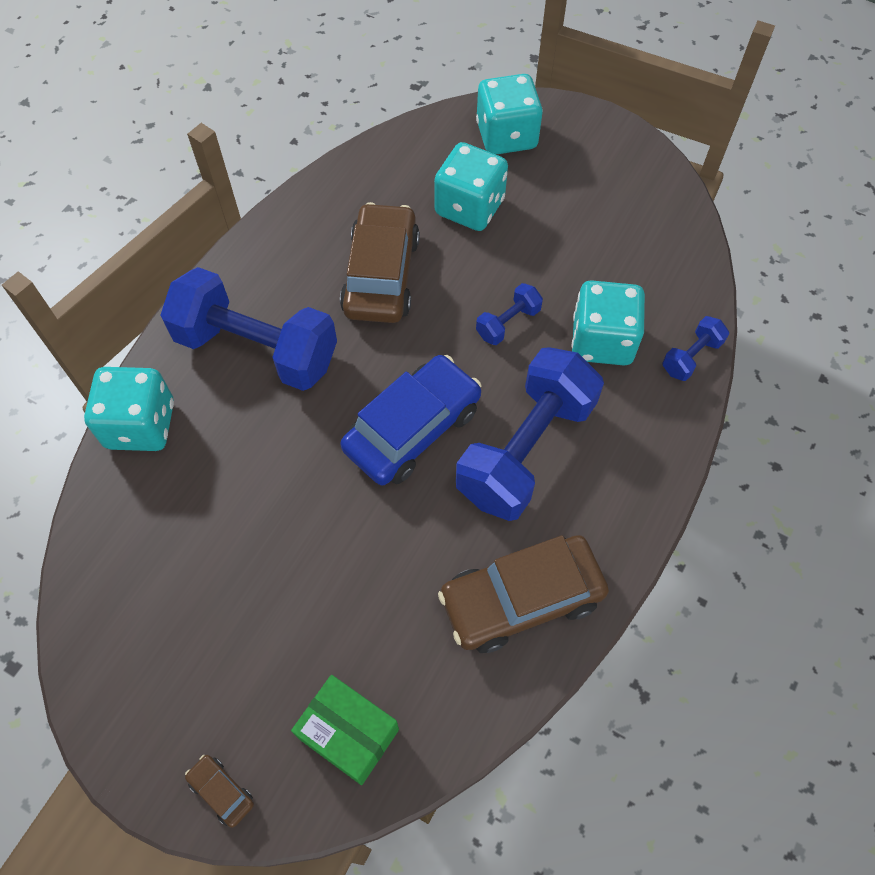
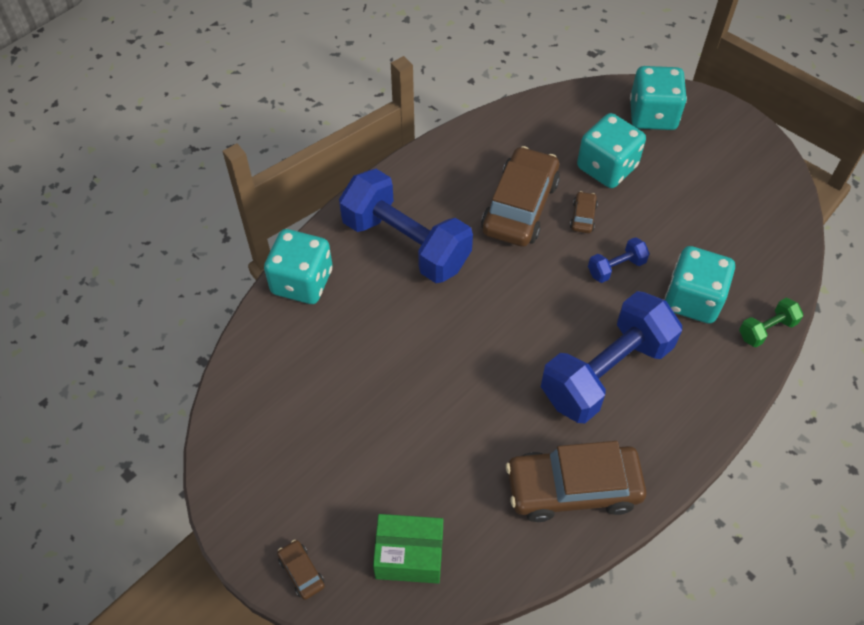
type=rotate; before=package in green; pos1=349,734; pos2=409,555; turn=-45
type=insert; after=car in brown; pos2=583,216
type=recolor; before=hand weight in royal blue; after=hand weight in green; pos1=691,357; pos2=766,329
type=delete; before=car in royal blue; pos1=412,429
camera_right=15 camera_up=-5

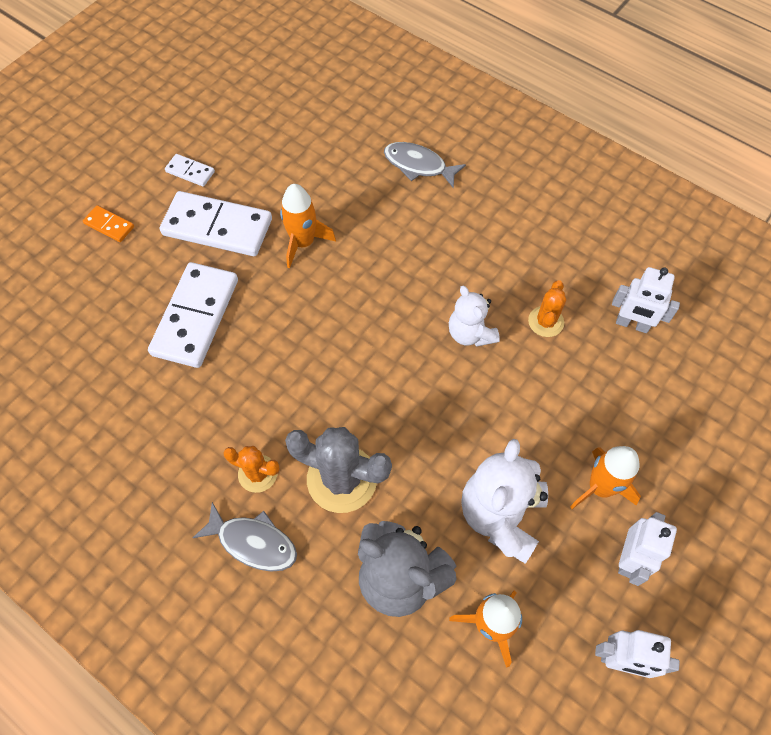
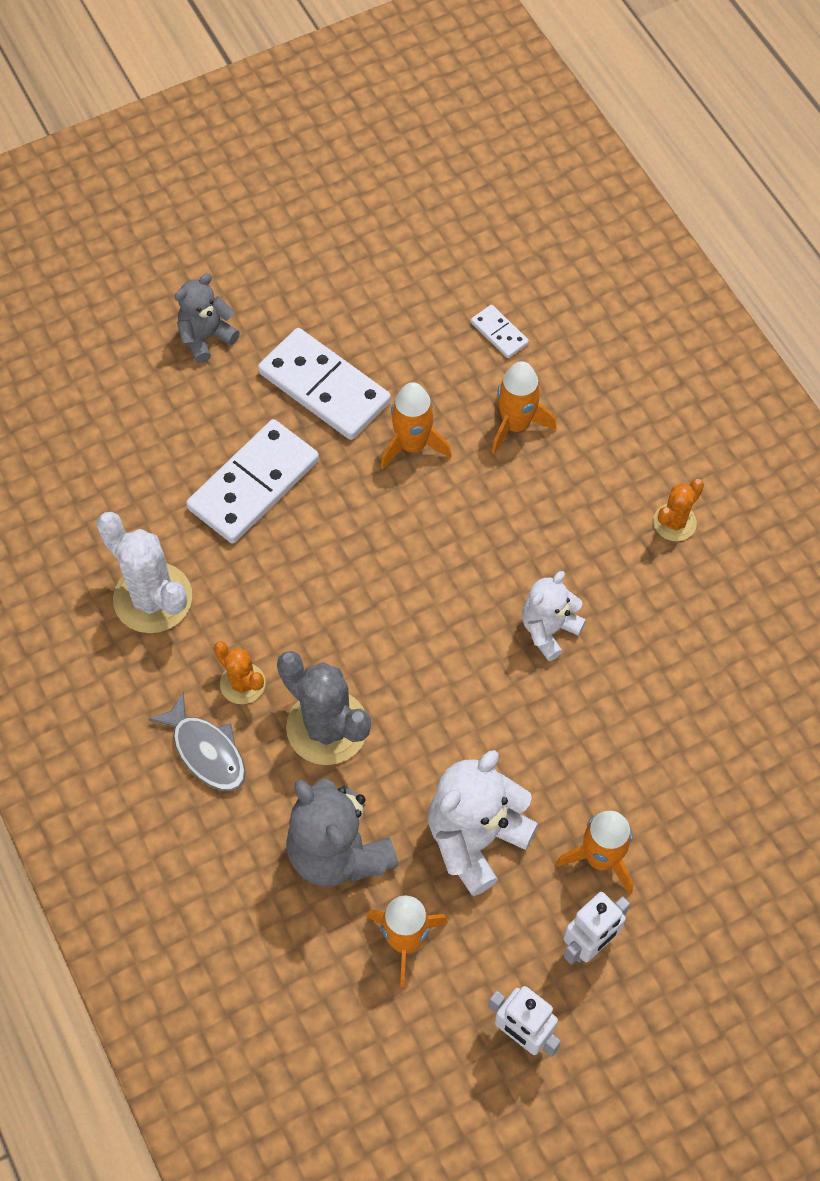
type=insert; after=saguaro cactus in pure white; pos2=153,598
type=replace; before=domino in bright orange; after=stuffed bear in gray; pos1=109,225; pos2=206,337
type=move; before=domino in pure white; pos1=190,172; pos2=499,333
type=insert; after=toy rocket in bright orange; pos2=515,425
type=rotate; before=stuffed bear in pure white; pos1=470,333; pos2=549,630; turn=45
type=move; before=saguaro cactus in bright orange; pos1=546,321; pos2=674,522
type=delete; before=fish in gray; pos1=418,165
type=delete; before=robot in pure white; pos1=632,324
camera_right=25 camera_up=0

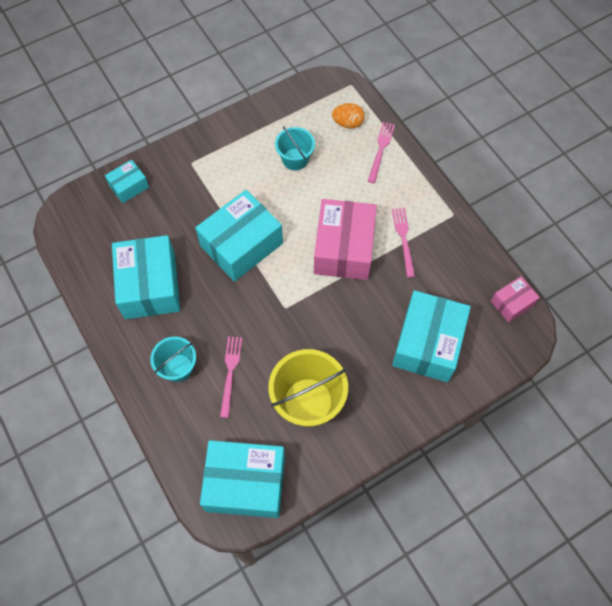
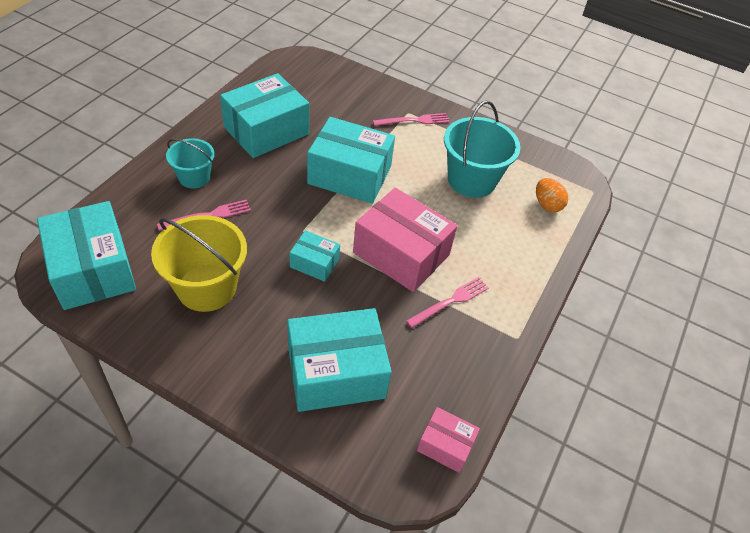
type=move; before=package in aqua; pos1=129,186; pos2=314,263
type=rotate; before=package in rosy; pos1=344,248; pos2=401,253; turn=60
type=move; before=fork in rosy; pos1=381,150; pos2=414,121
type=resize; before=bucket in aqua; pos1=295,159; pos2=471,180; scale=1.67
camera_right=55 camera_up=-15

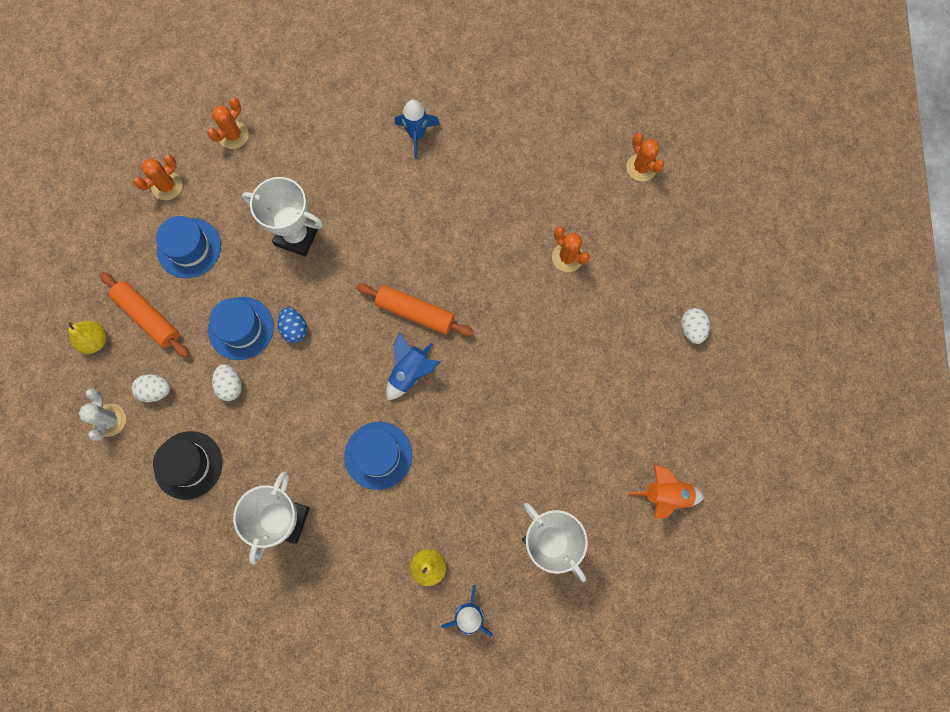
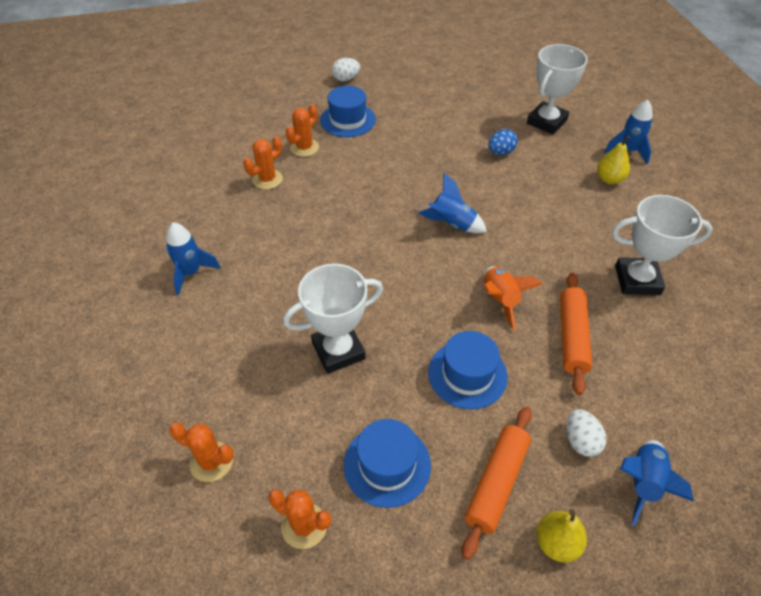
type=move; before=saguaro cactus in bright orange; pos1=641,167; pos2=267,179
type=rotate; before=prize cup in pure white; pos1=297,236; pos2=338,351; turn=60
type=move; before=top hat in royal blue; pos1=378,455; pos2=348,120
type=move; before=toy rocket in bright orange; pos1=665,495; pos2=500,300
type=move; before=toy egg in royal blue; pos1=294,329; pos2=500,152
type=move; before=pastry roller in bright orange; pos1=415,313; pos2=572,337
type=replace; before=saguaro cactus in pure white; after=toy rocket in royal blue; pos1=109,420; pos2=643,483
type=delete; before=top hat in jet-black; pos1=188,465
type=delete; before=toy egg in pure white; pos1=230,386
camera_right=-105 camera_up=-25

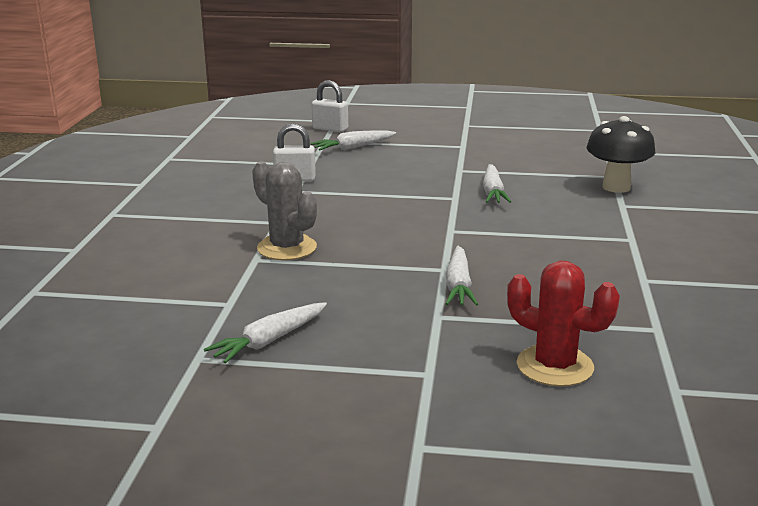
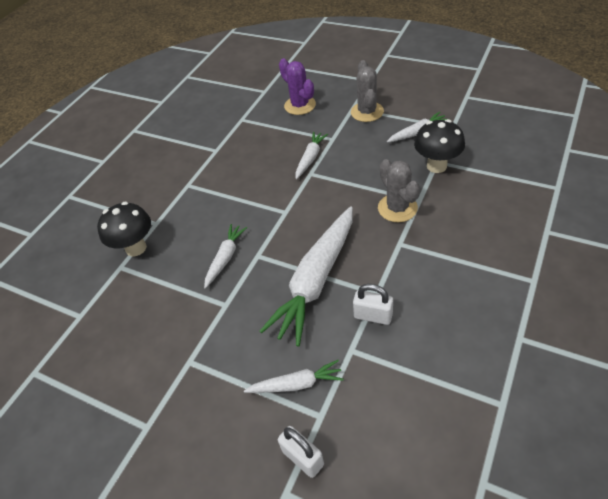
type=insert; after=root vegetable in pure white; pos2=316,280
type=recolor; before=saguaro cactus in crimson; after=saguaro cactus in purple; pos1=555,366; pos2=300,105
type=insert; after=saguaro cactus in gray; pos2=367,112
type=insert; after=fungus in jet-black; pos2=436,166
camera_right=-155 camera_up=25

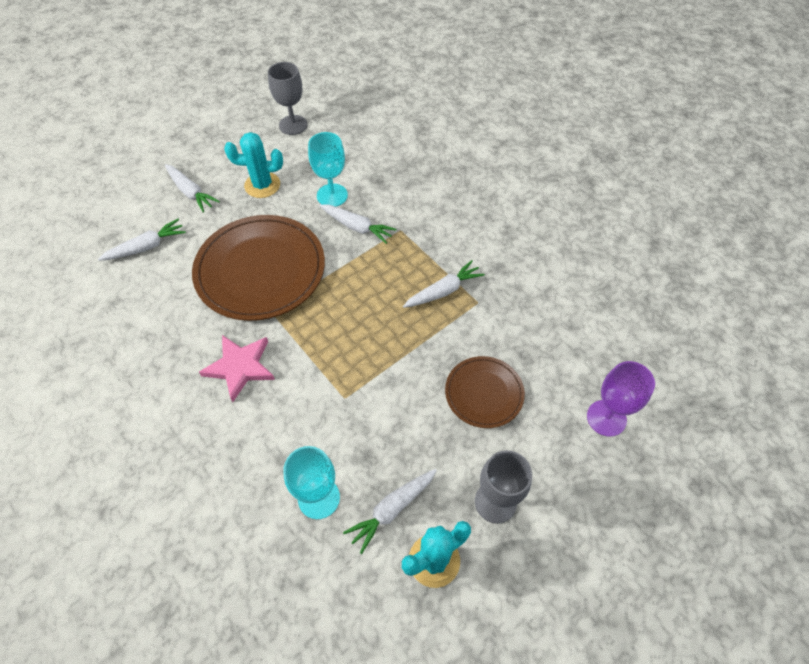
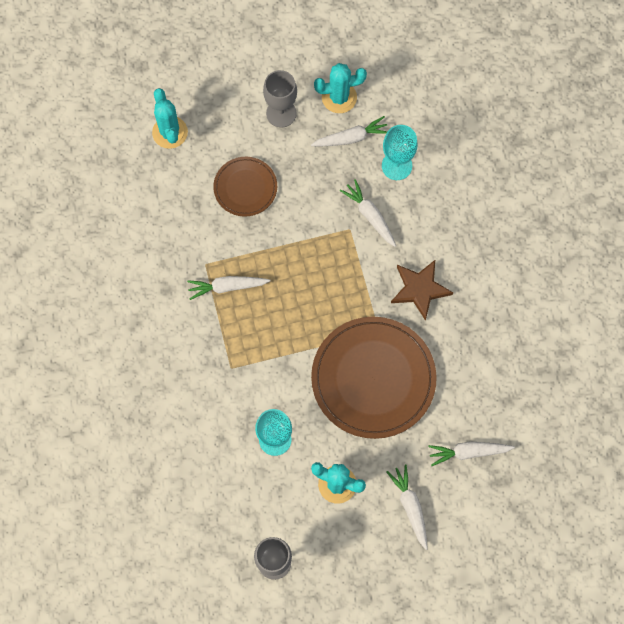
type=replace; before=chalice in purple; after=saguaro cactus in aqua; pos1=606,418; pos2=170,132
type=move; before=root vegetable in pure white; pos1=357,227; pos2=370,215
type=recolor; before=star in rosy; after=star in brown; pos1=240,367; pos2=420,289
camera_right=-155 camera_up=15

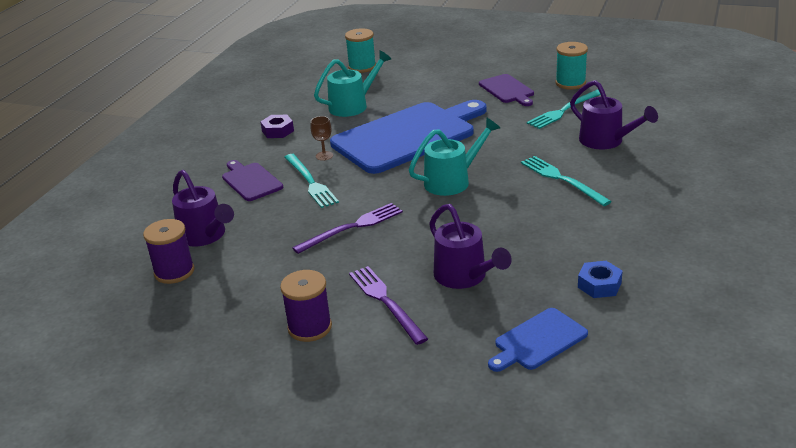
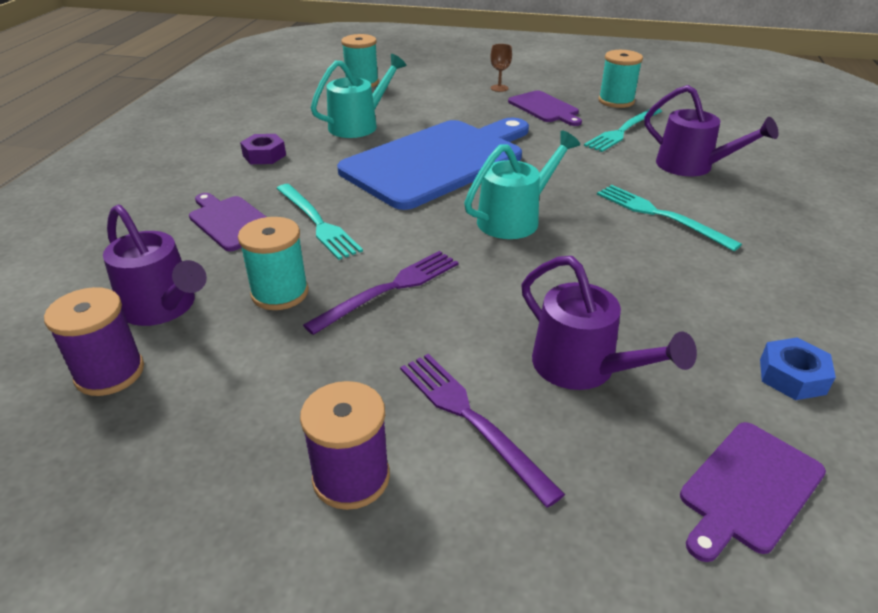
type=insert; after=spool in aqua; pos2=280,293
type=move; before=chalice in brown; pos1=324,156; pos2=499,88
type=recolor; before=cutting board in royal blue; after=cutting board in purple; pos1=537,341; pos2=748,489
camera_right=-10 camera_up=5

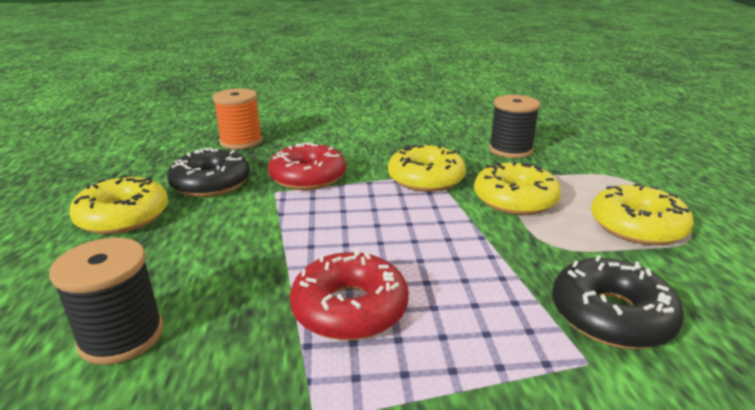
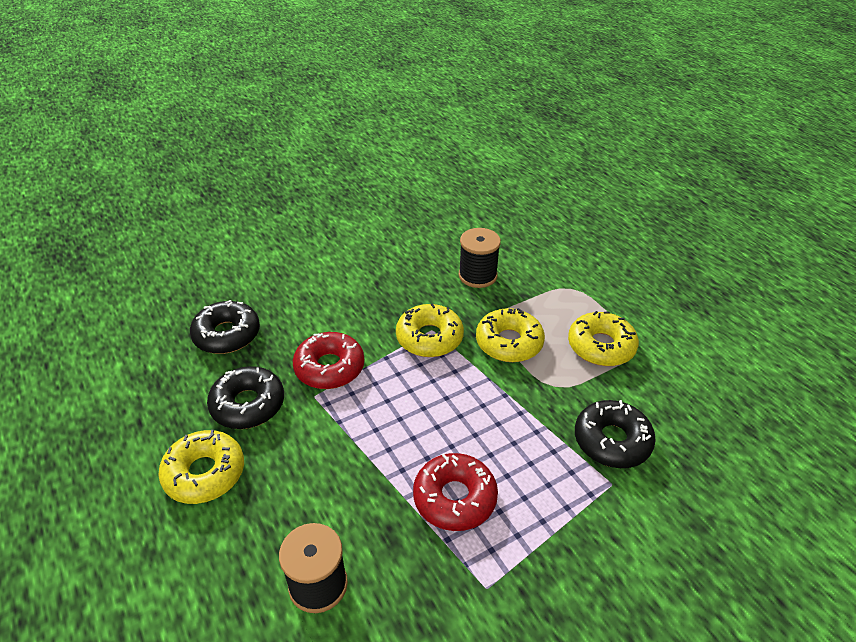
type=replace; before=spool in bright orange; after=donut in jet-black; pos1=241,142; pos2=227,335
camera_right=-25 camera_up=15

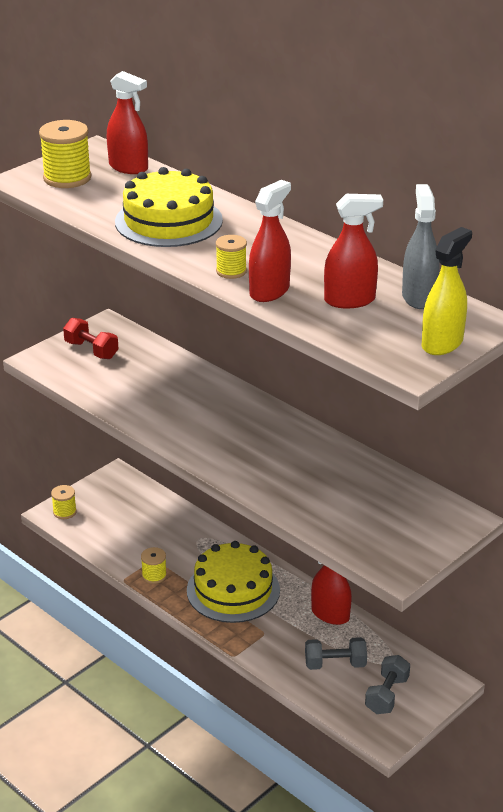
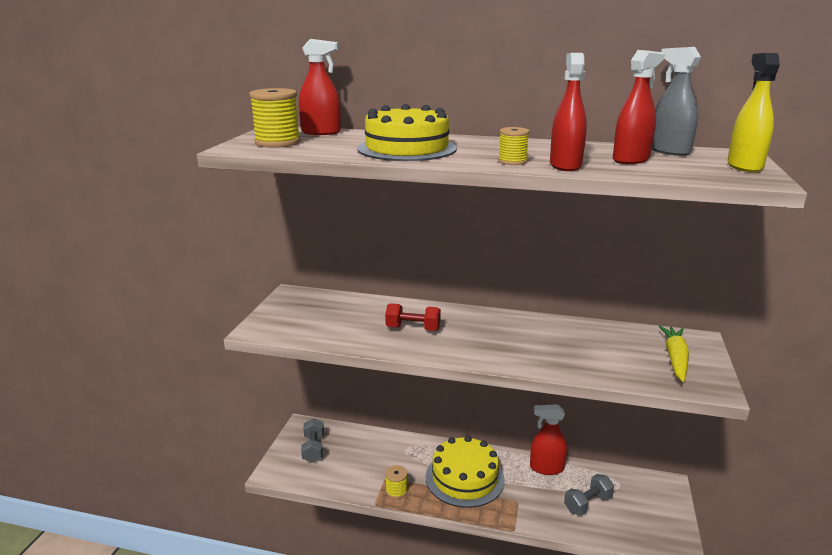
type=move; before=hand weight in gray; pos1=386,695; pos2=313,449
type=move; before=hand weight in crimson; pos1=91,350; pos2=413,328
type=insert; after=root vegetable in golden; pos2=675,359
type=delete; before=spool in golden; pos1=64,512
camera_right=-30 camera_up=-10

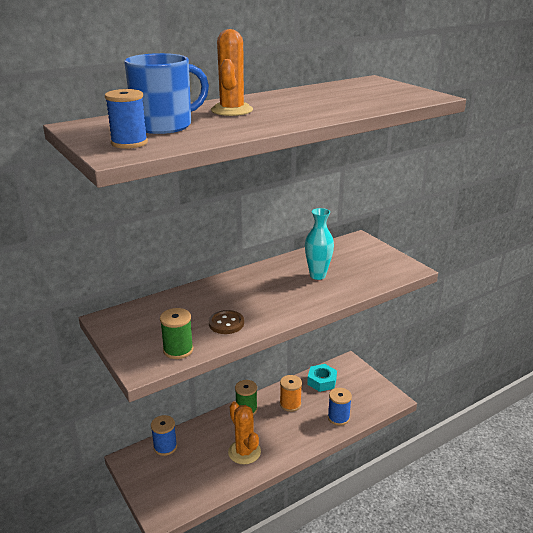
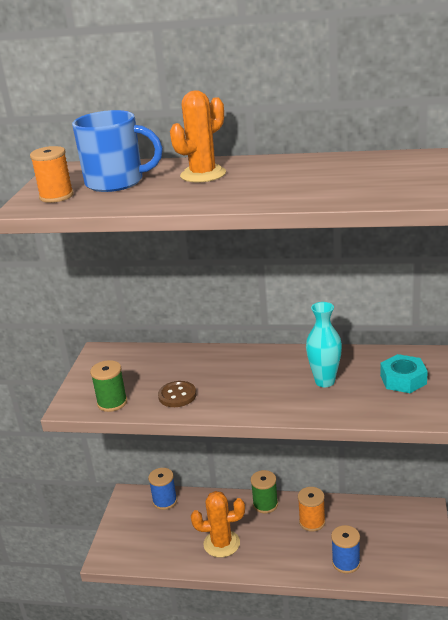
type=recolor; before=spool in royal blue; after=spool in bright orange; pos1=129,143; pos2=56,196
type=rotate; before=saguaro cactus in bright orange; pos1=244,452; pos2=221,543; turn=75
type=move; before=nut in aqua; pos1=322,381; pos2=403,379
camera_right=45 camera_up=0

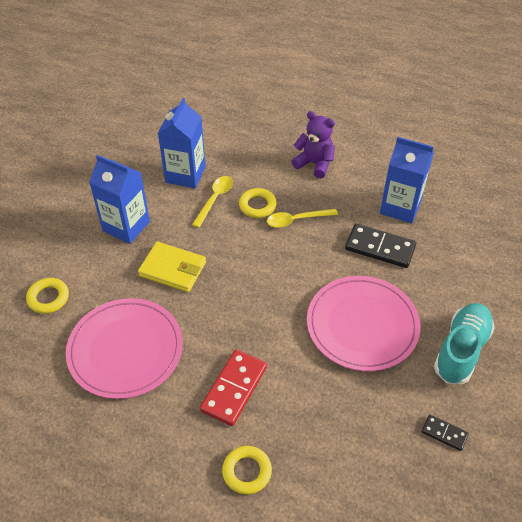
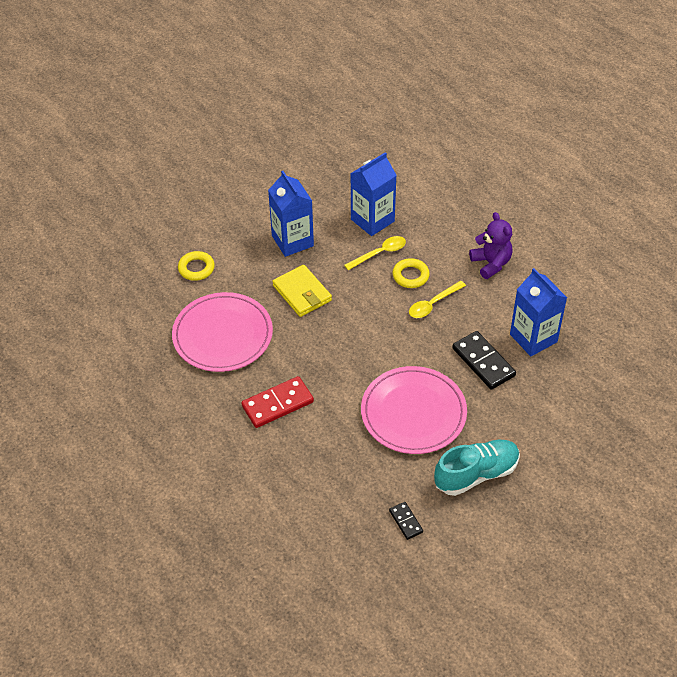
type=rotate; before=spoon in golden; pos1=296,220; pos2=433,304; turn=-60
type=delete; before=hoop in golden; pos1=247,471
camera_right=35 camera_up=0

